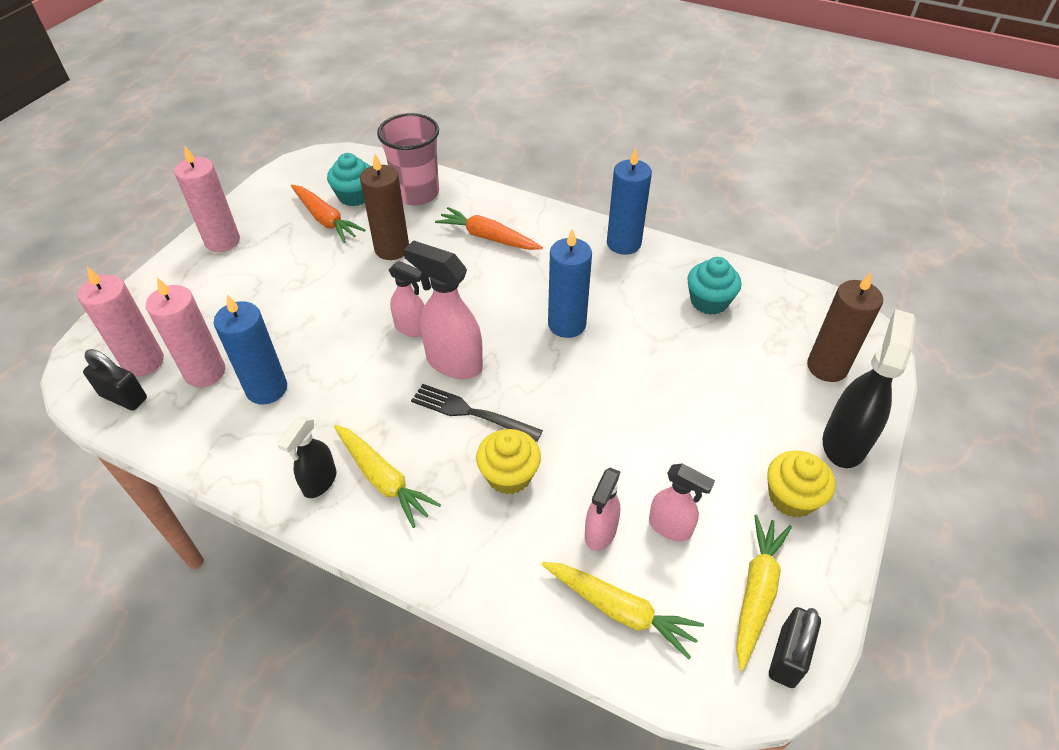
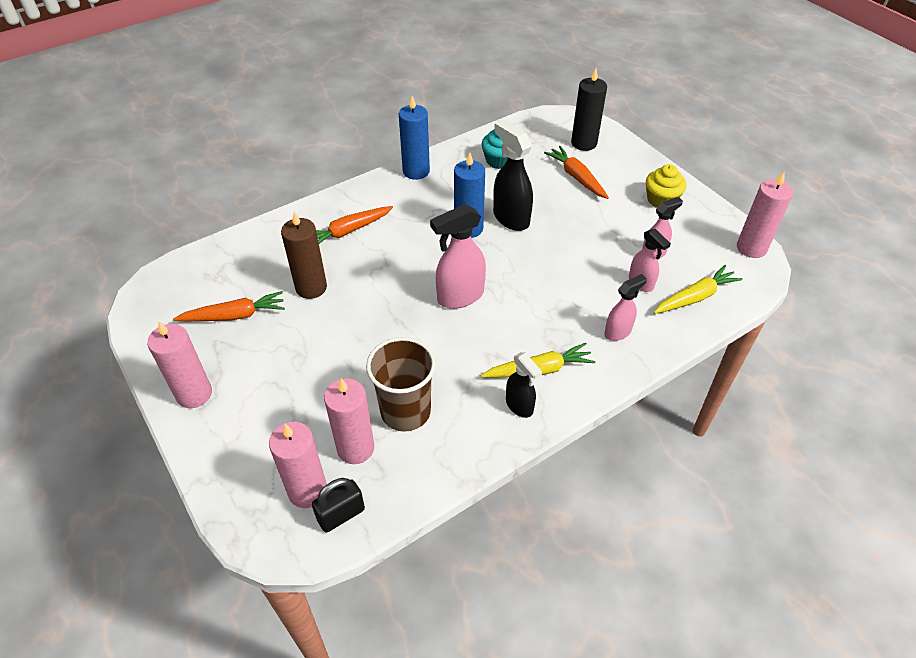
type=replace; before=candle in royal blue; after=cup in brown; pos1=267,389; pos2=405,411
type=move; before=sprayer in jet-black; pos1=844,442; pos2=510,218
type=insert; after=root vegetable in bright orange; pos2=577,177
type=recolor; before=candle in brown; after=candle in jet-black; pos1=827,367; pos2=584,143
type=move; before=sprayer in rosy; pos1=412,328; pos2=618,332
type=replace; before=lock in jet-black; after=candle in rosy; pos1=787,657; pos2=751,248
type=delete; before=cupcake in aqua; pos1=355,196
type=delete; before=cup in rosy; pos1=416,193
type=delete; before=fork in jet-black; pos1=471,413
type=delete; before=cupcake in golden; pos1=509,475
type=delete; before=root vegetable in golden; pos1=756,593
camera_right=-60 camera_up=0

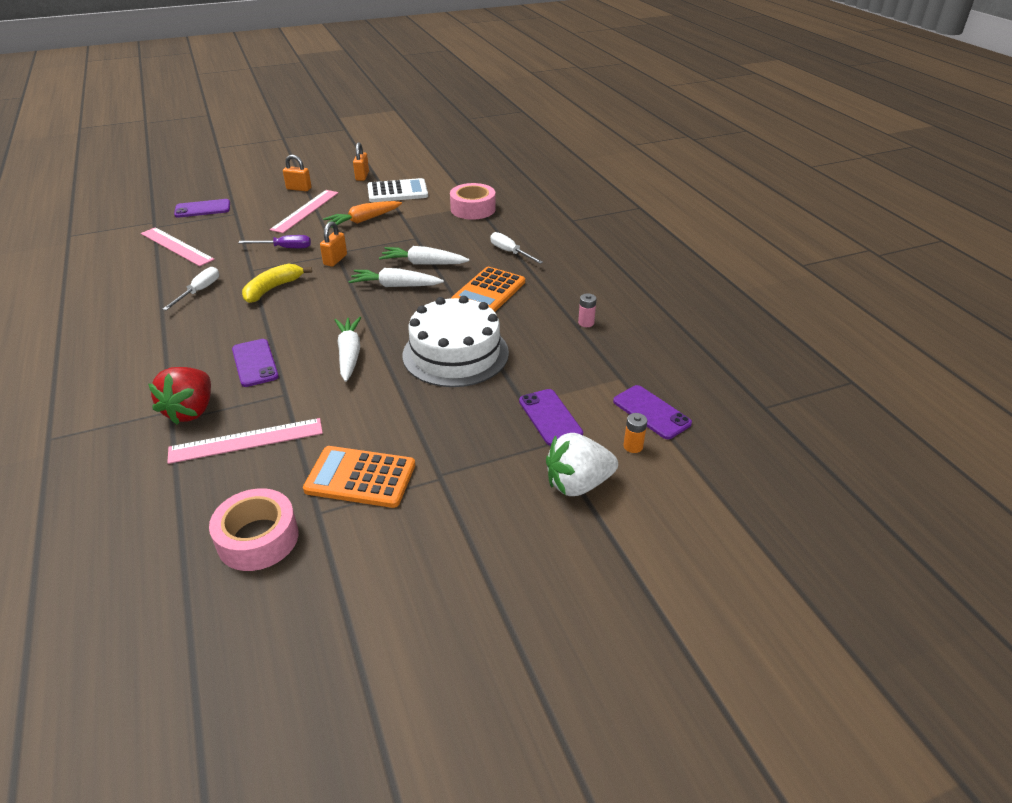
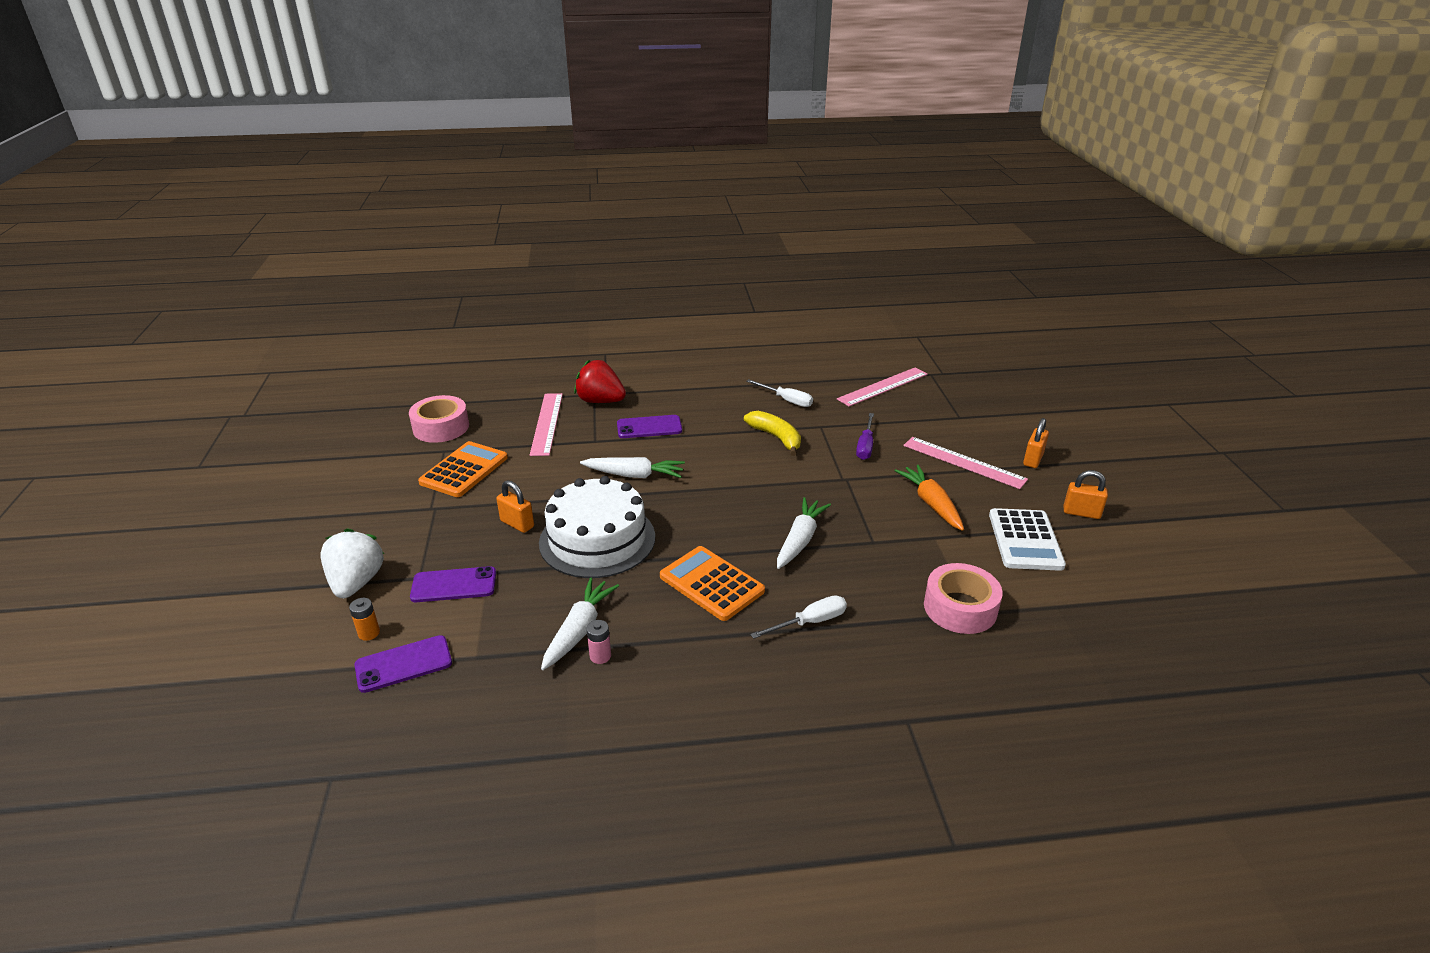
type=move; before=lock in bright orange; pos1=335,260; pos2=517,524
type=move; before=root vegetable in pure white; pos1=395,286; pos2=579,630
type=delete; before=mobile phone in purple; pos1=202,209
camera_right=105 camera_up=-5

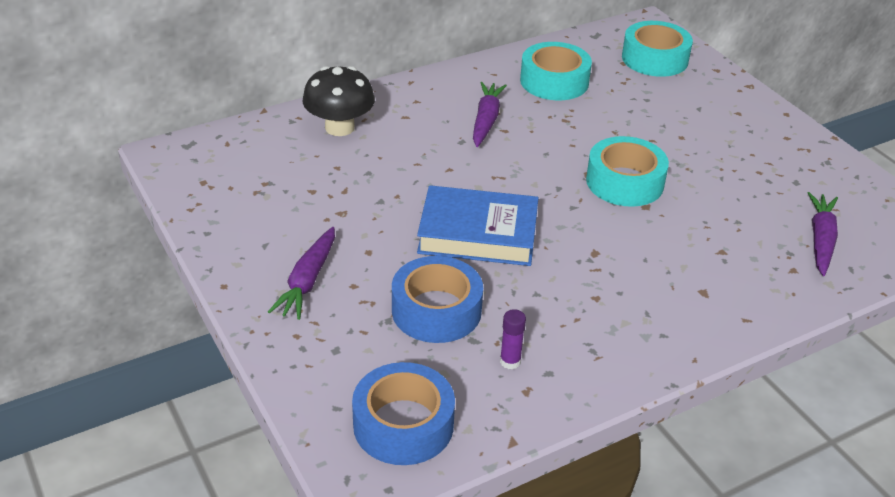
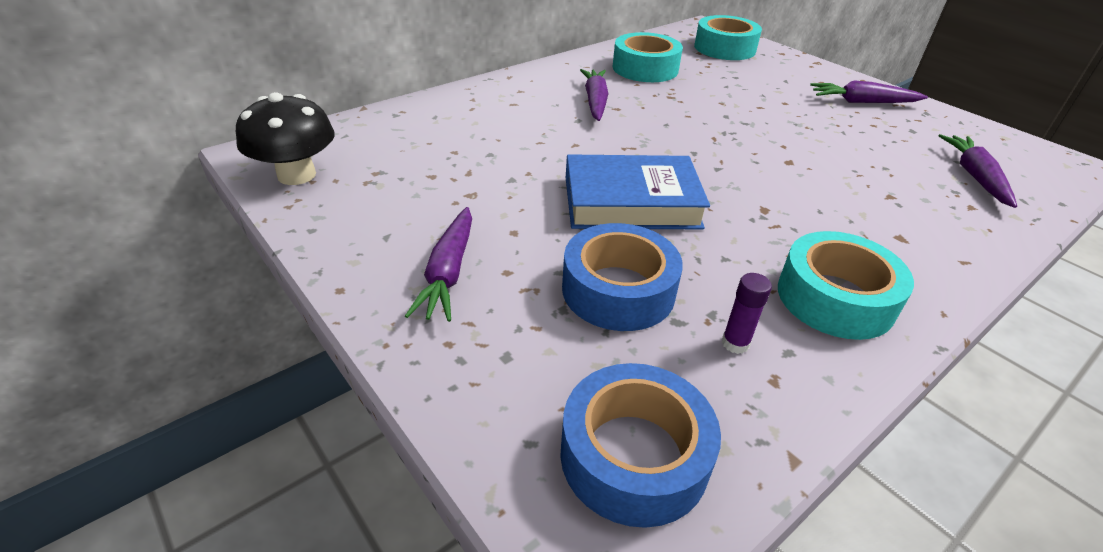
type=move; before=fungus in jet-black; pos1=339,127; pos2=296,175
type=move; before=tape in aqua; pos1=624,182; pos2=835,298
type=insert; after=root vegetable in purple; pos2=862,102
camera_right=-10 camera_up=0

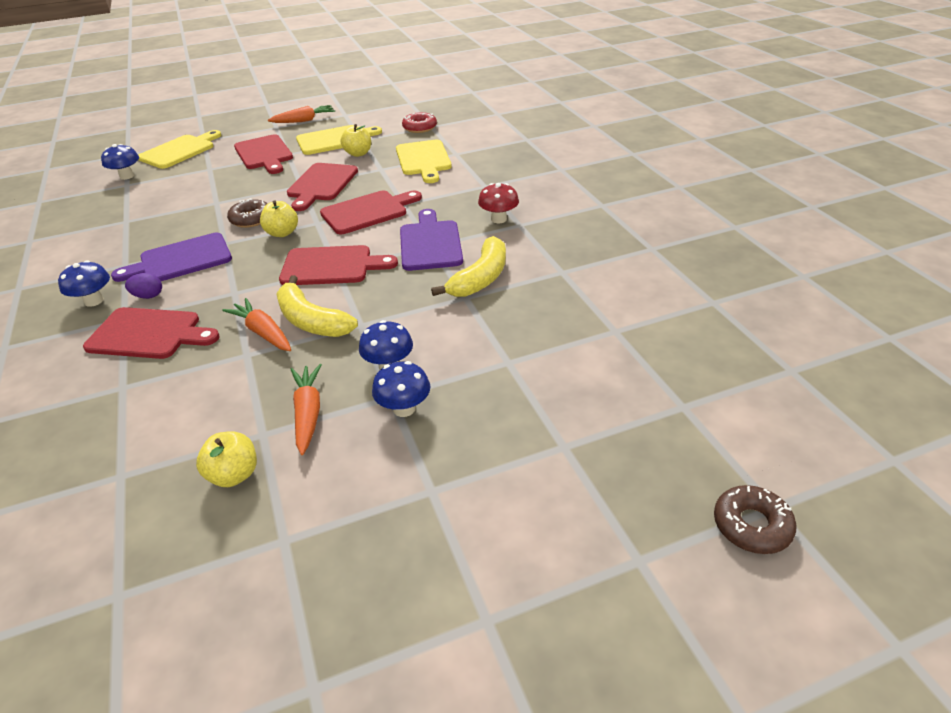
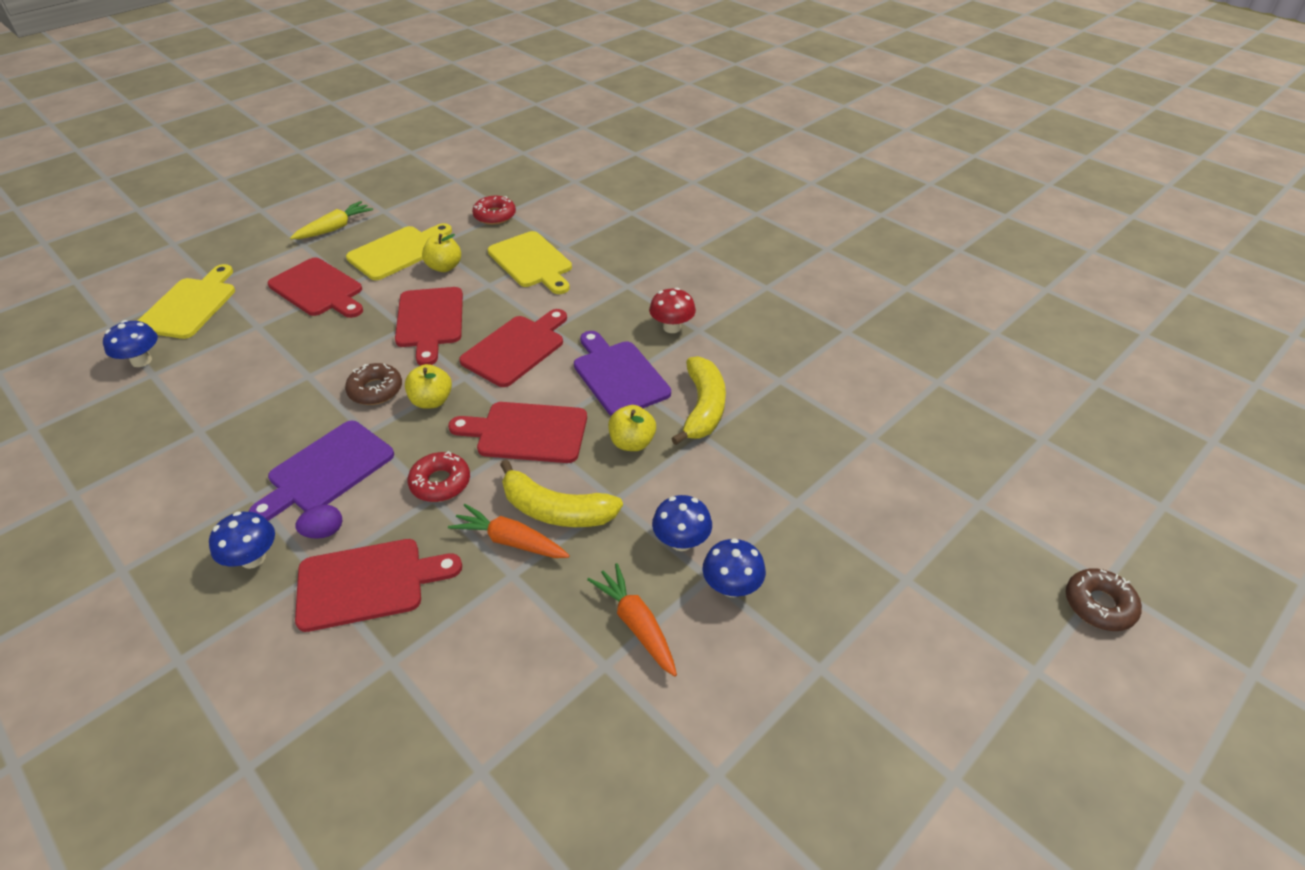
type=recolor; before=root vegetable in bright orange; after=root vegetable in golden; pos1=304,120; pos2=334,228
type=insert; after=donut in crimson; pos2=440,483
type=rotate; before=cutting board in crimson; pos1=331,266; pos2=526,432; turn=-150
type=move; before=apple in golden; pos1=234,475; pos2=632,443
camera_right=-25 camera_up=5

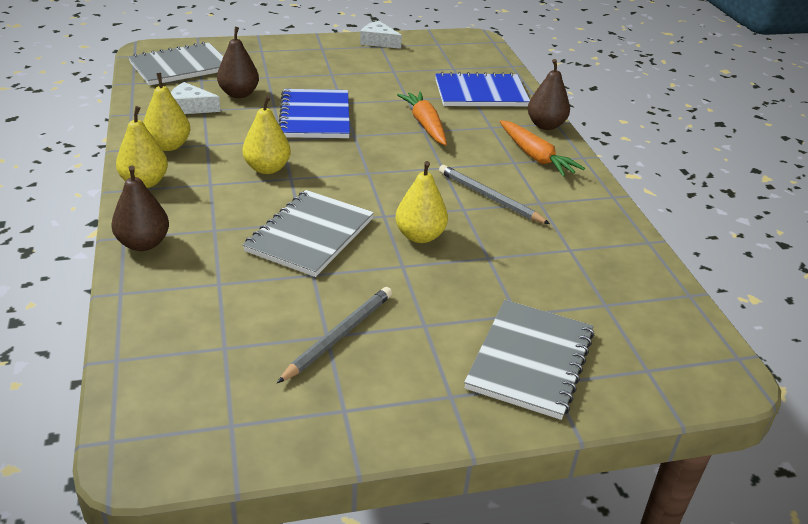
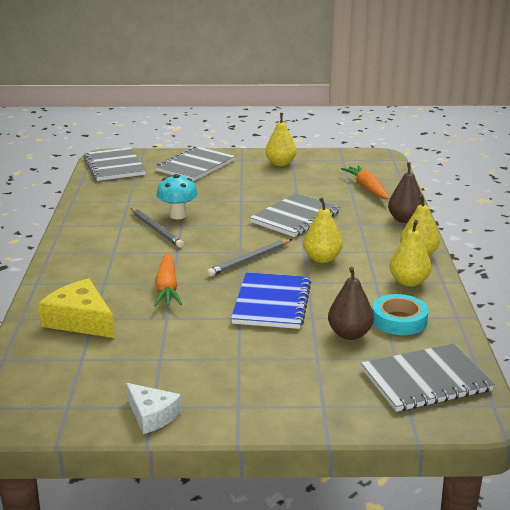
type=replace; before=exercise book in royal blue; after=piece of cheese in golden; pos1=481,93; pos2=80,320
type=insert; after=exercise book in gray; pos2=114,166
type=insert; after=fungus in aqua; pos2=178,215
type=move; before=lead pencil in gray; pos1=339,336; pos2=250,260
type=move; before=pear in golden; pos1=420,236; pos2=280,163
type=move; before=root vegetable in bright orange; pos1=535,157; pos2=367,188
type=replace; before=piece of cheese in pure white; after=tape in aqua; pos1=190,107; pos2=399,320
type=delete; before=pear in brown; pos1=545,125
camera_right=-165 camera_up=-10

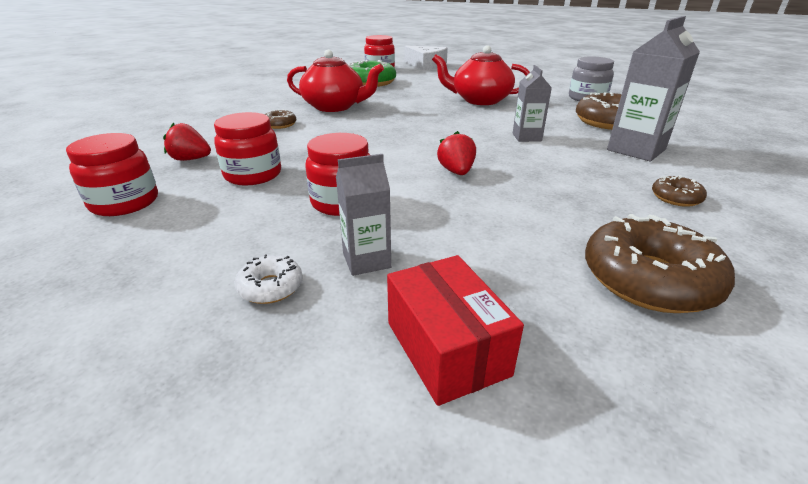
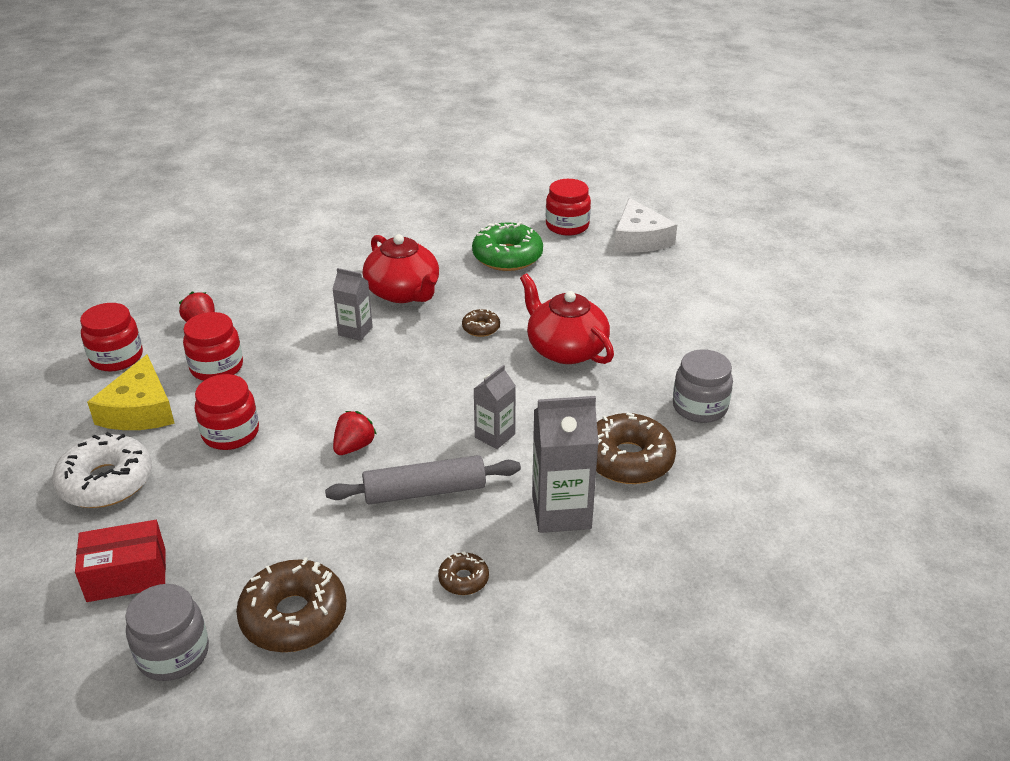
type=resize; before=donut in pure white; pos1=270,287; pos2=106,482; scale=2.04
type=rotate; before=package in crimson; pos1=446,348; pos2=127,575; turn=60
type=insert; after=piece of cheese in golden; pos2=140,410
type=insert; after=jam jar in gray; pos2=173,654
type=insert; after=pastry roller in gray; pos2=425,491
type=move; before=carton in gray; pos1=366,260; pos2=355,331
type=move; before=donut in brown; pos1=280,125; pos2=481,328
camera_right=40 camera_up=5

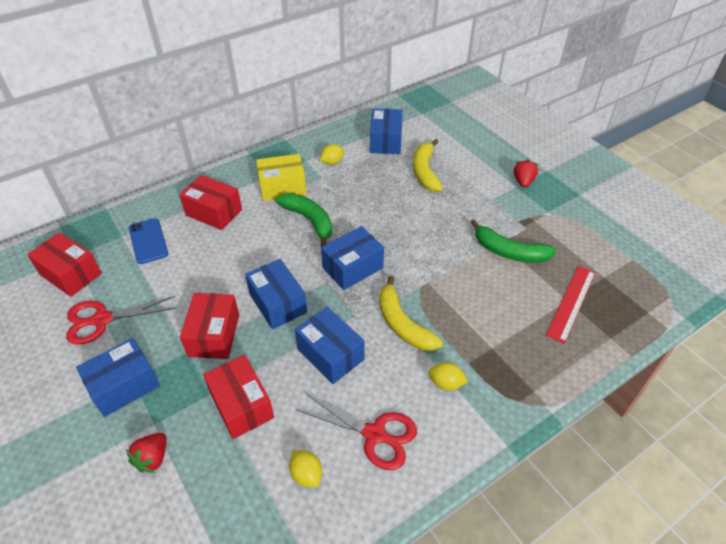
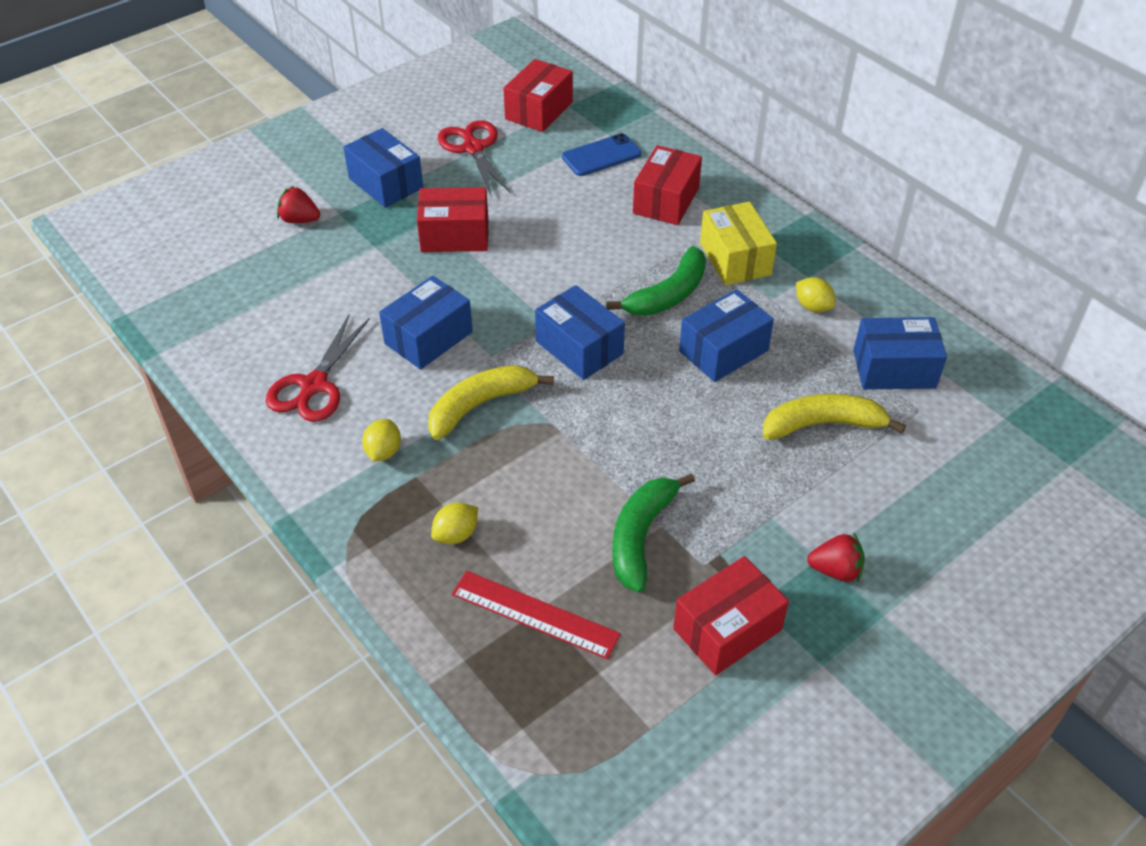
type=move; before=lemon in golden; pos1=306,474; pos2=456,534
type=move; before=package in crimson; pos1=241,405; pos2=727,629
type=move; before=package in royal blue; pos1=278,303; pos2=723,351
camera_right=85 camera_up=0

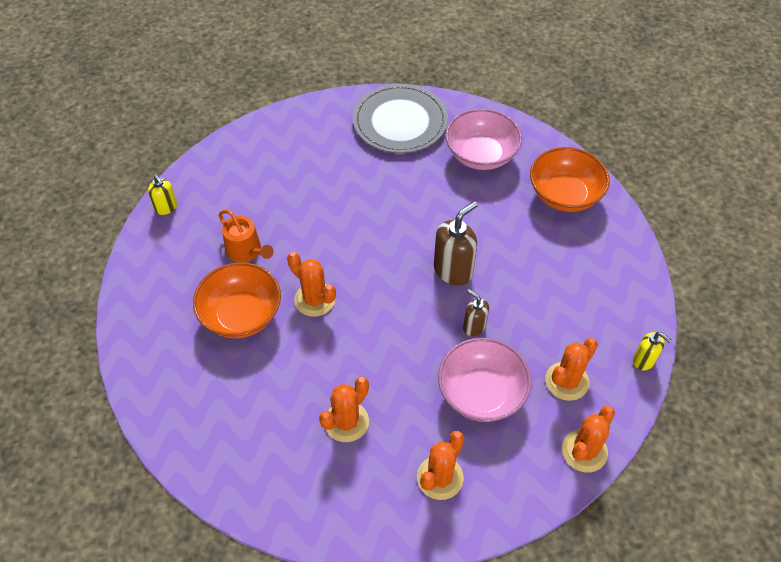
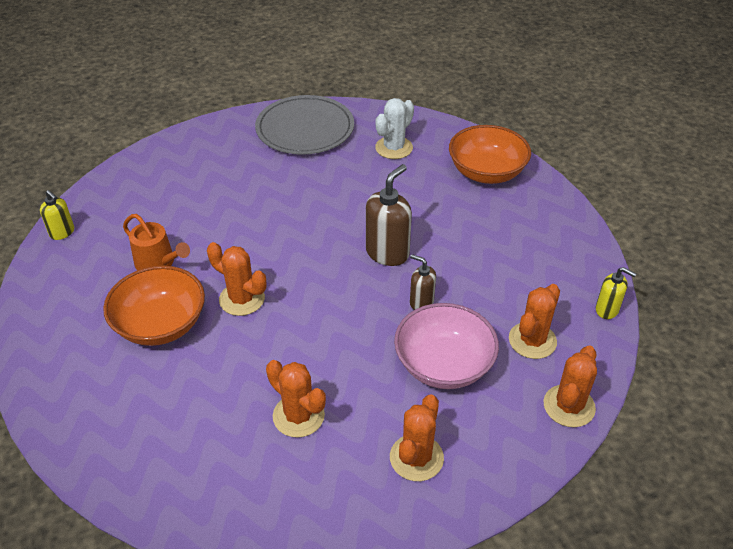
type=rotate; before=saguaro cactus in bright orange; pos1=346,422; pos2=298,416; turn=-75
type=replace; before=deep dish in rosy; after=saguaro cactus in pure white; pos1=481,155; pos2=394,148
camera_right=-10 camera_up=-10

